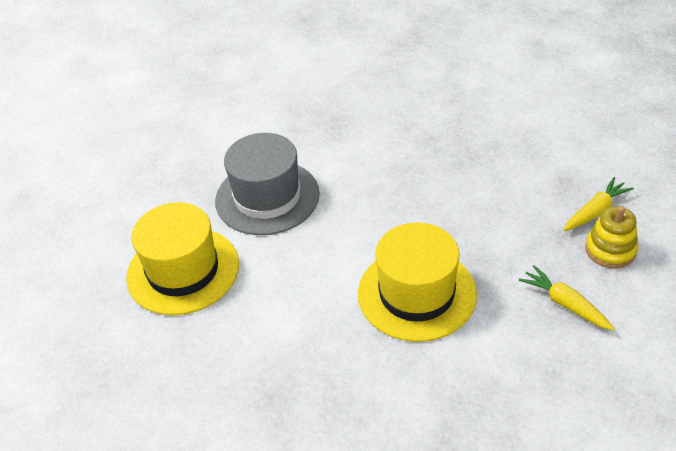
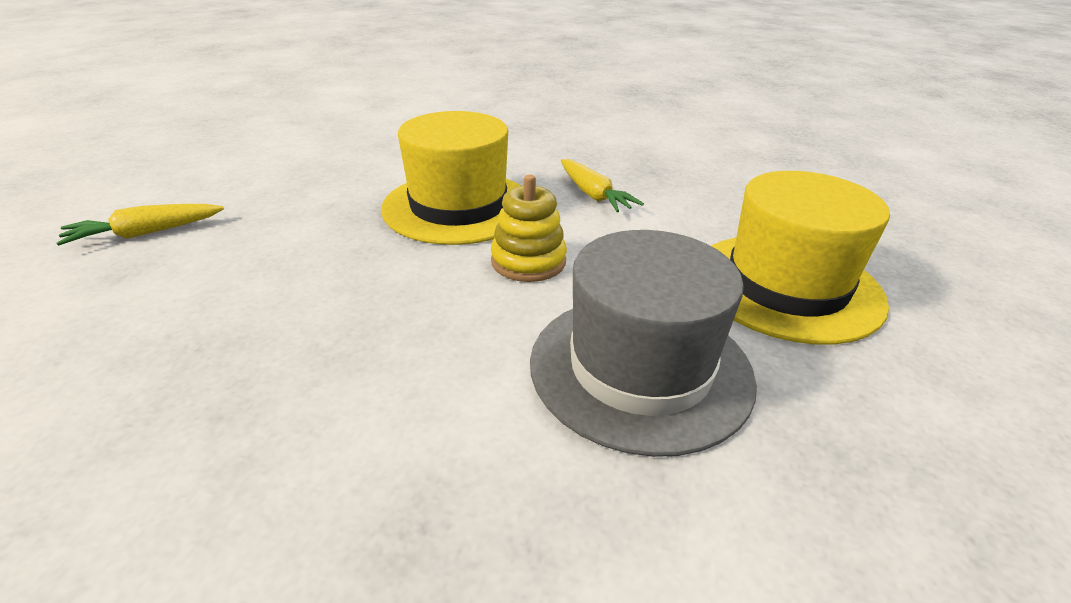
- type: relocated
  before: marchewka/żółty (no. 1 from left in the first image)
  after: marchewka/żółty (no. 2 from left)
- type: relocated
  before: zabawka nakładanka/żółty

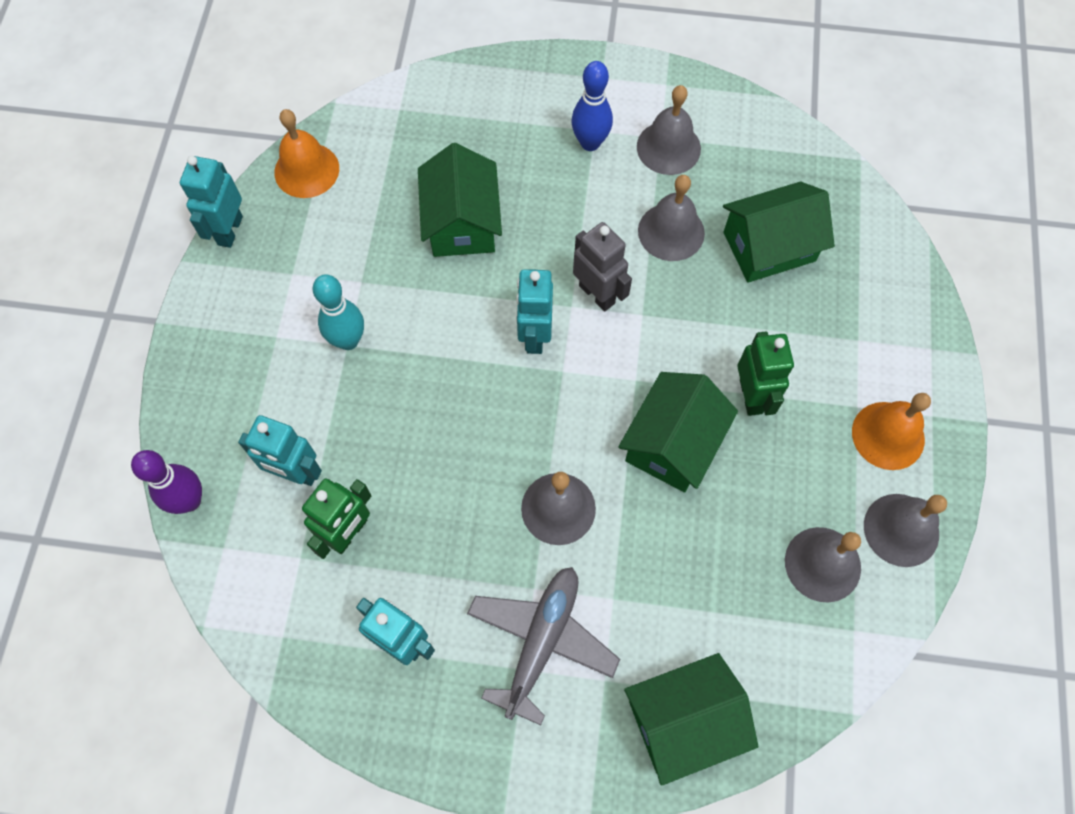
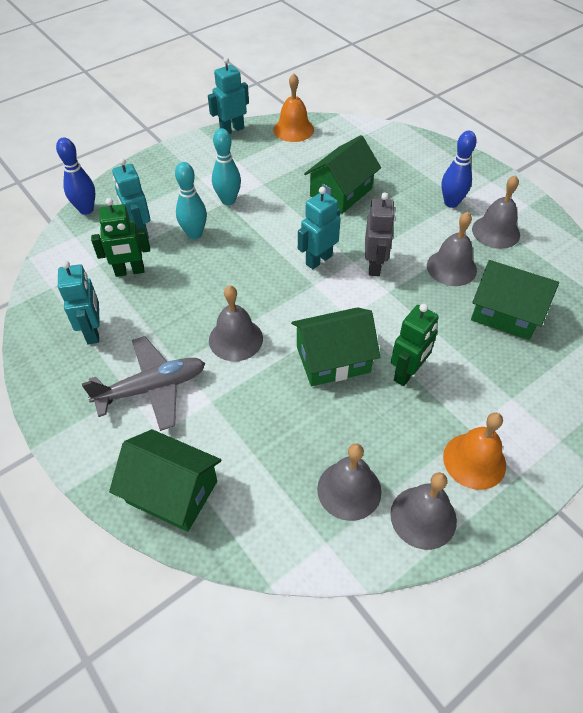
- type: colour
  before: kręgiel/fioletowy
  after: kręgiel/niebieski (no. 1 from left)
- type: appeared
  after: kręgiel/turkusowy (no. 1 from left)

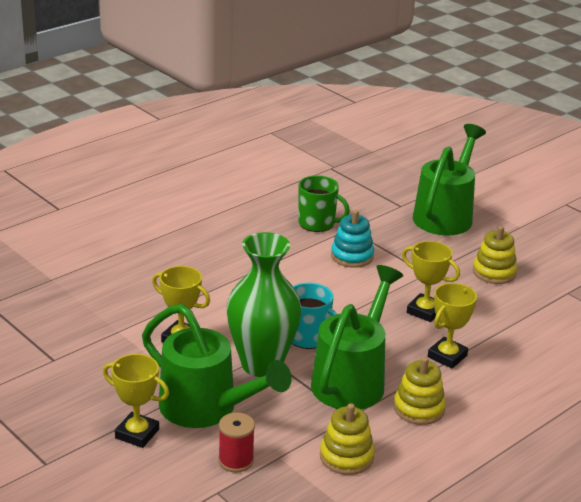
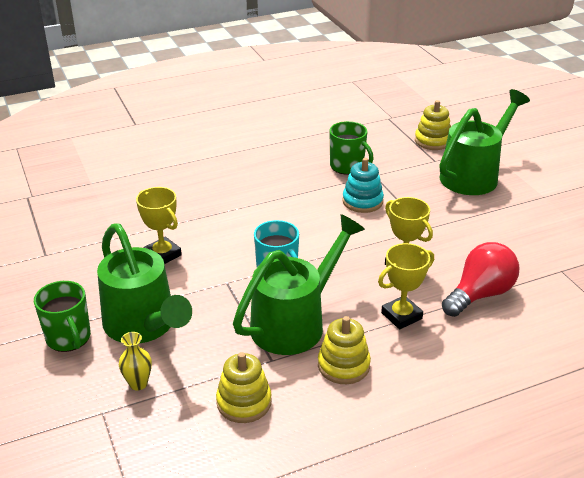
- type: exchanged
  before: puchar/żółty (no. 1 from left)
  after: kubek/zielony (no. 1 from left)
- type: exchanged
  before: szpulka/czerwony
  after: wazon/żółty
- type: missing
  before: wazon/zielony
- type: relocated
  before: zabawka nakładanka/żółty (no. 3 from left)
- type: appeared
  after: żarówka/czerwony

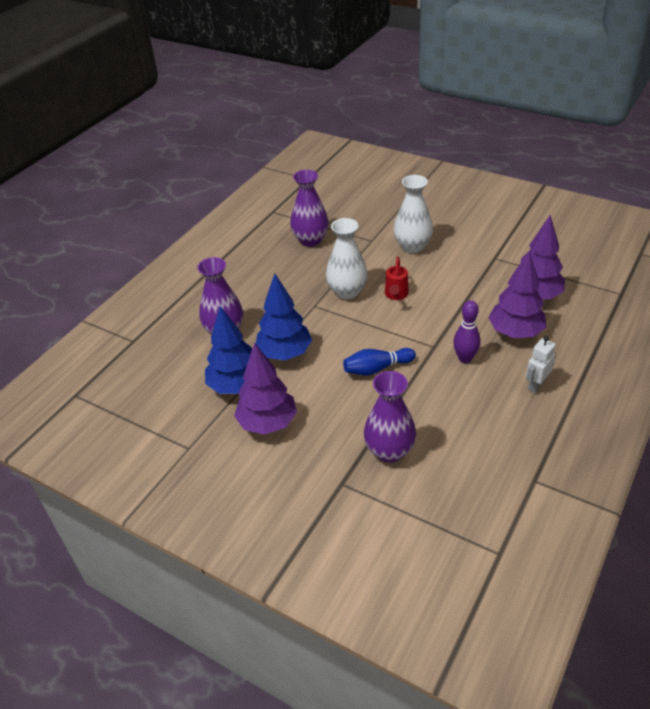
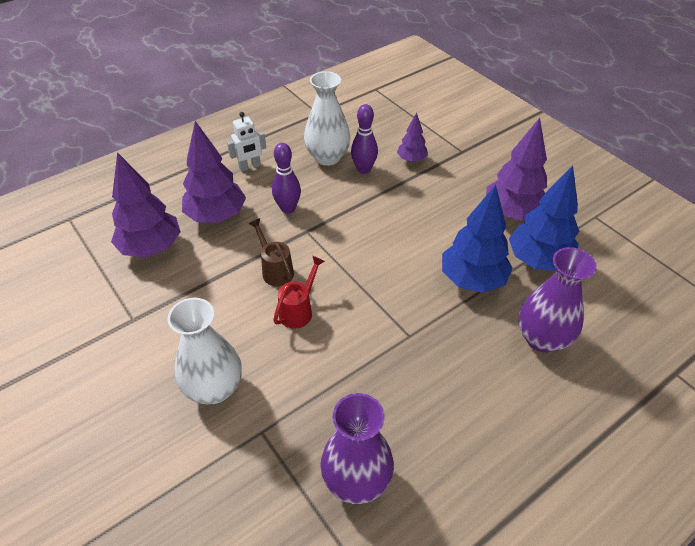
- type: relocated
  before: wazon/biały (no. 1 from left in the first image)
  after: wazon/biały (no. 2 from left)
- type: missing
  before: kręgiel/niebieski
- type: exchanged
  before: wazon/fioletowy (no. 3 from left)
  after: drzewko/fioletowy (no. 3 from left)
- type: appeared
  after: konewka/brązowy
- type: appeared
  after: kręgiel/fioletowy (no. 2 from left)

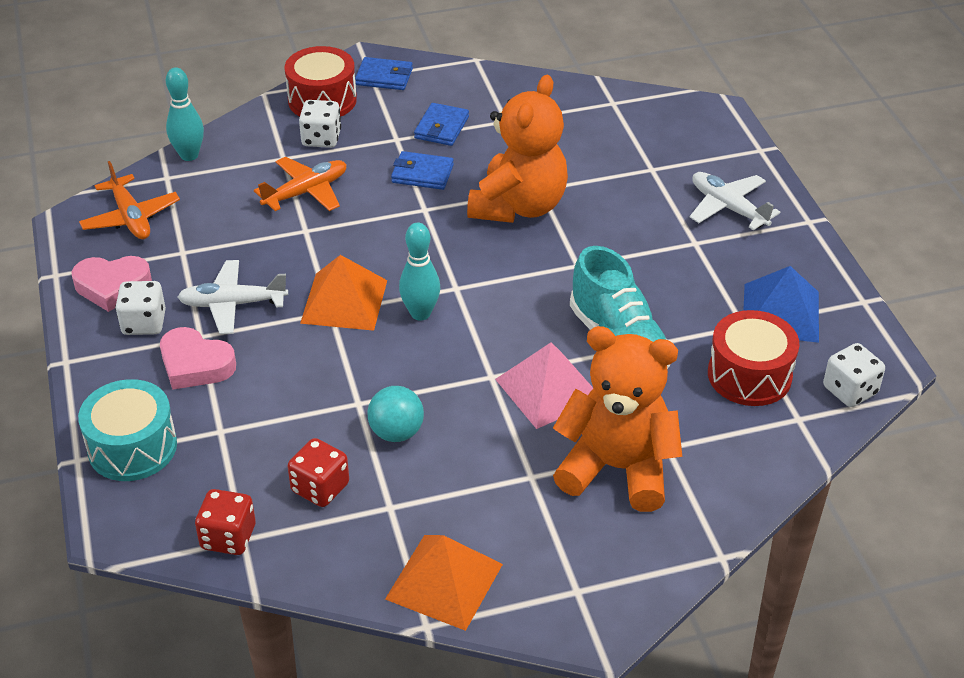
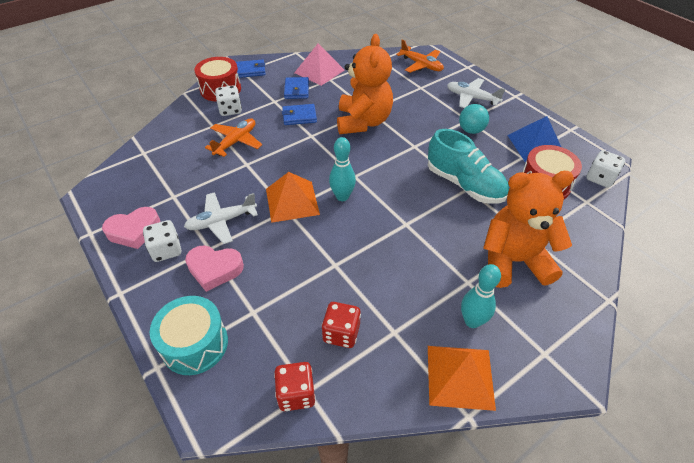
- type: relocated
  before: samolot/pomarańczowy (no. 1 from left in the first image)
  after: samolot/pomarańczowy (no. 2 from left)
- type: relocated
  before: kręgiel/turkusowy (no. 1 from left in the first image)
  after: kręgiel/turkusowy (no. 2 from left)
- type: relocated
  before: piłka/turkusowy
- type: relocated
  before: piramida/różowy

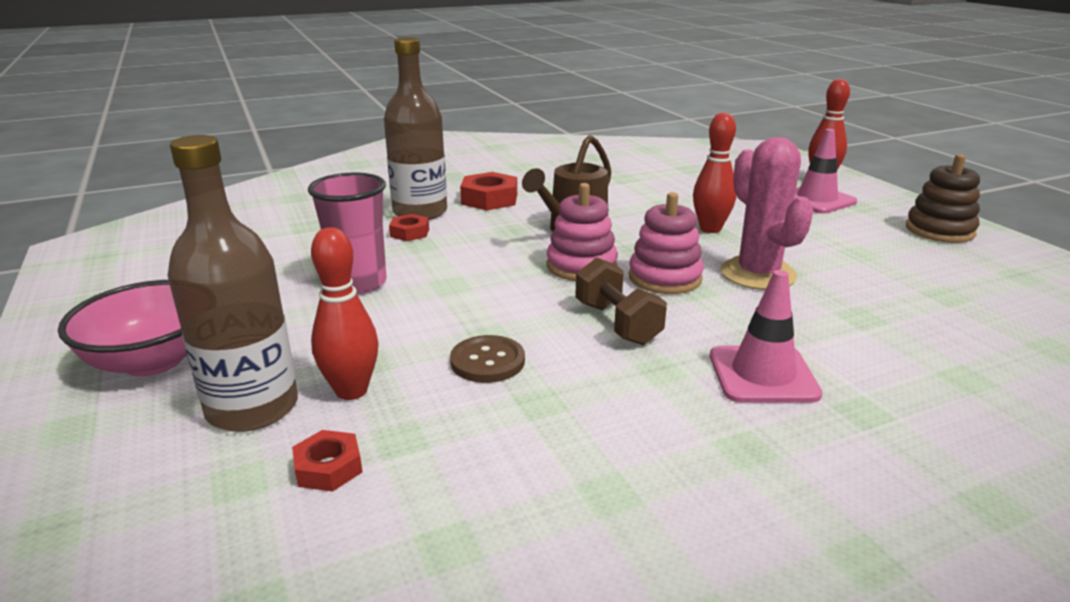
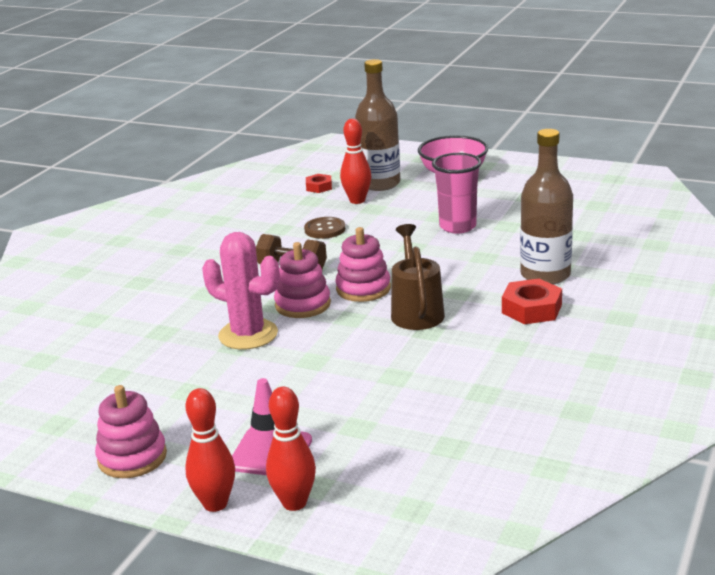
- type: missing
  before: nakrętka/czerwony (no. 2 from left)
- type: relocated
  before: kręgiel/czerwony (no. 2 from left in the first image)
  after: kręgiel/czerwony (no. 1 from left)
- type: missing
  before: pachołek/różowy (no. 1 from left)
- type: colour
  before: zabawka nakładanka/brązowy
  after: zabawka nakładanka/różowy (no. 1 from left)

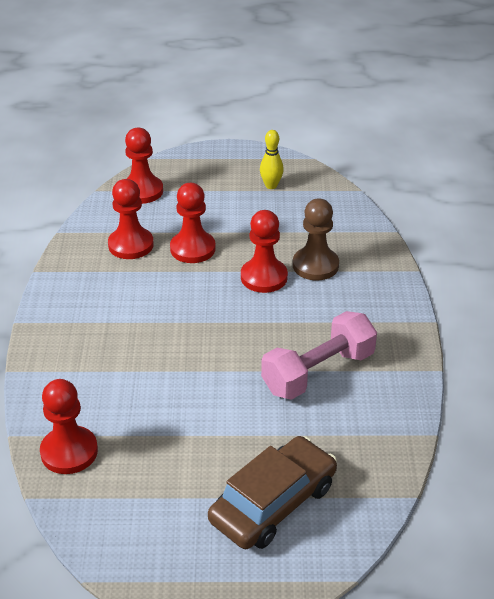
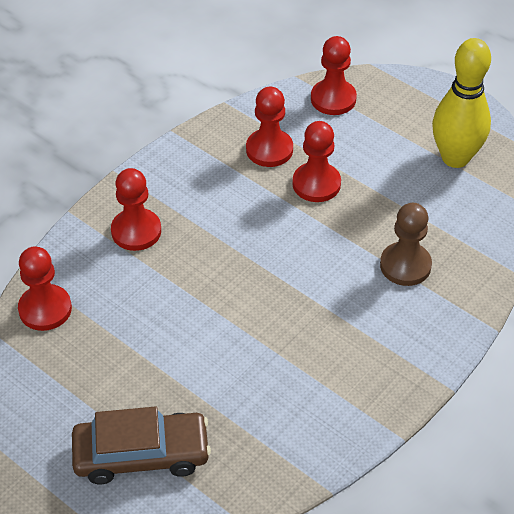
- type: relocated
  before: pionek/czerwony (no. 5 from left in the first image)
  after: pionek/czerwony (no. 2 from left)
- type: size
  before: kręgiel/żółty
  scale: 2.09
- type: missing
  before: hantel/różowy

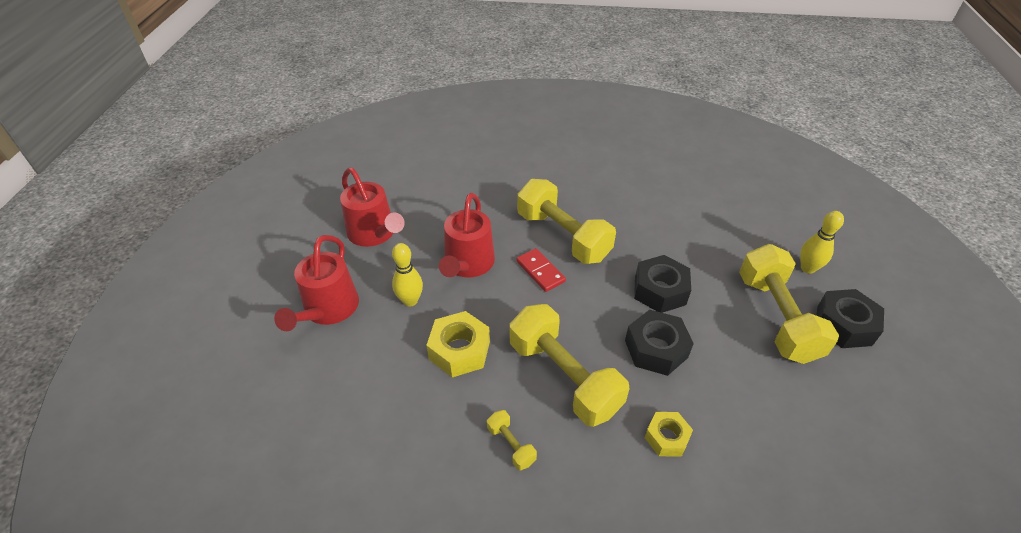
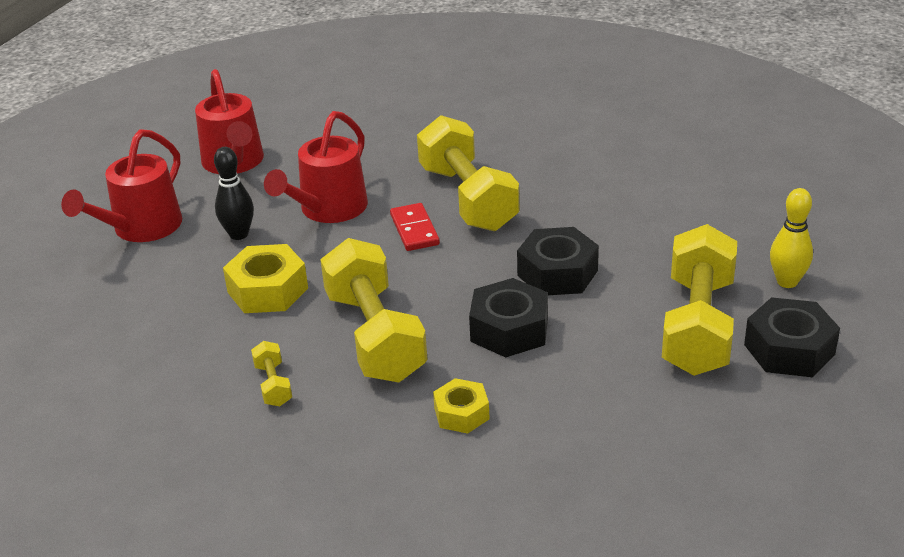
- type: colour
  before: kręgiel/żółty (no. 1 from left)
  after: kręgiel/czarny

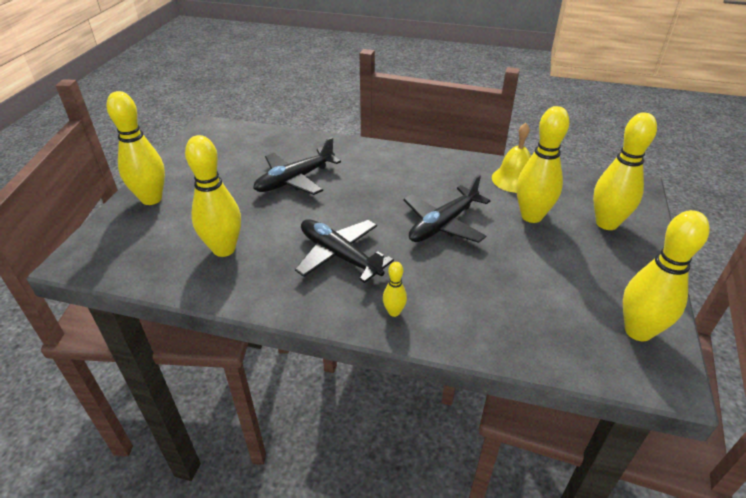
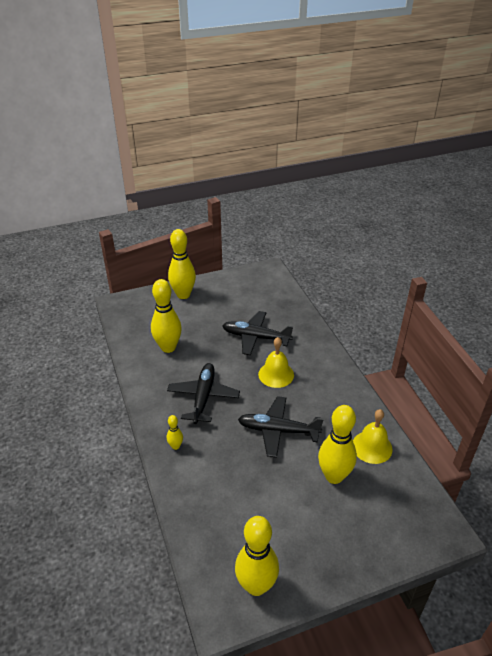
- type: missing
  before: kręgiel/żółty (no. 5 from left)
- type: appeared
  after: dzwonek/żółty (no. 1 from left)

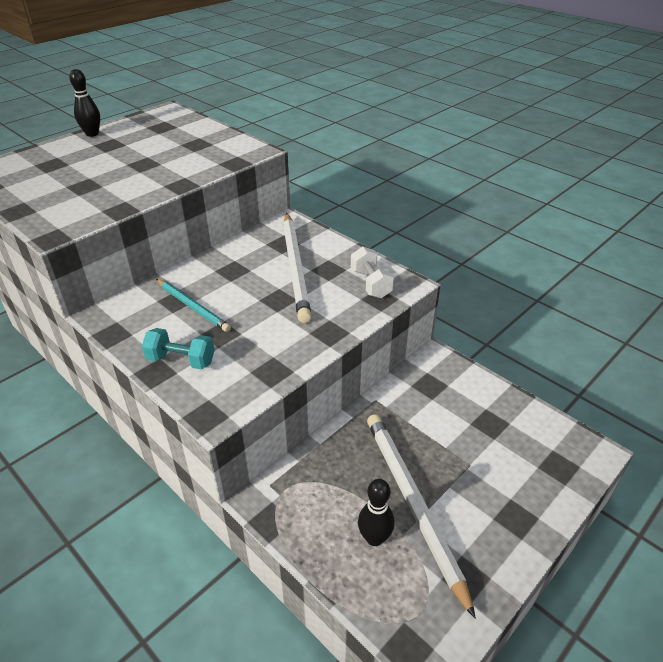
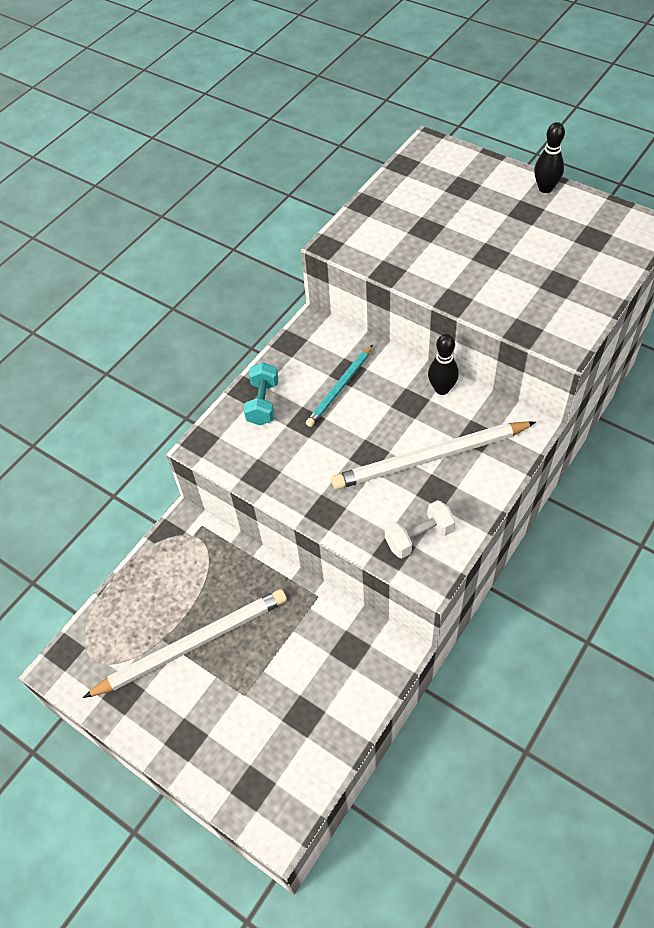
- type: relocated
  before: kręgiel/czarny (no. 2 from left in the first image)
  after: kręgiel/czarny (no. 1 from left)

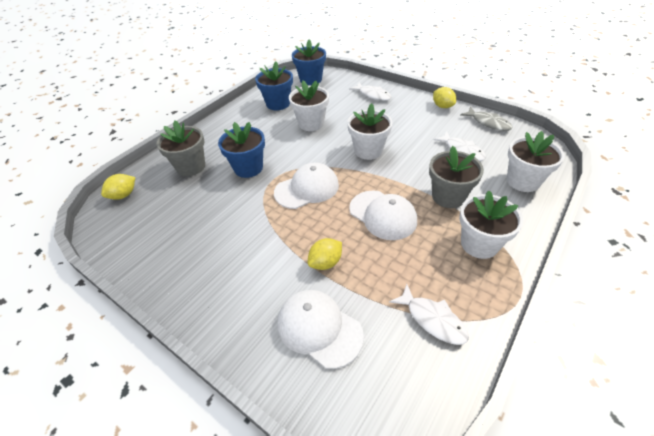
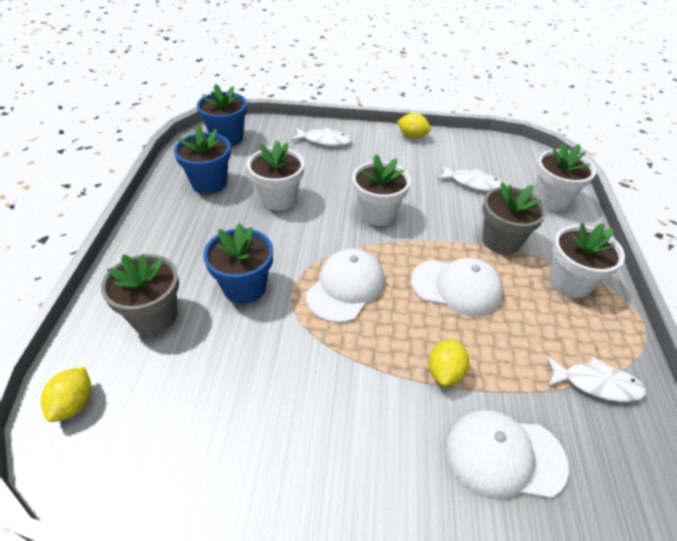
- type: missing
  before: ryba/szary

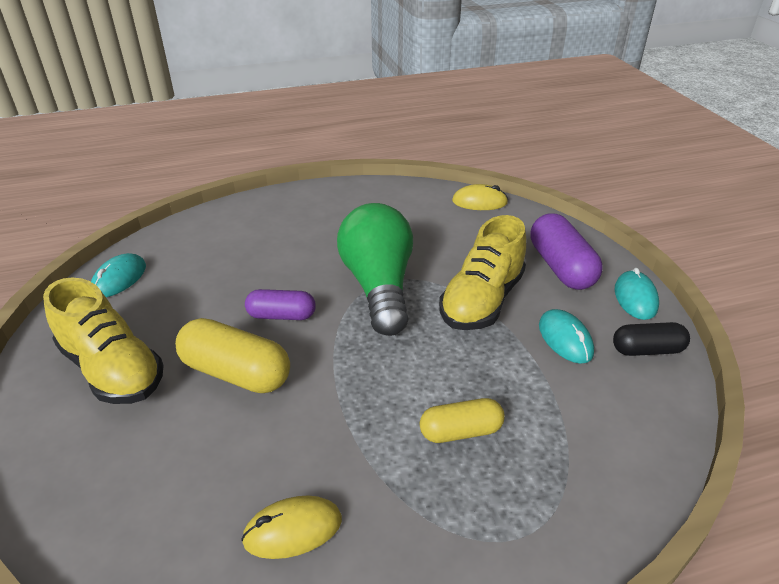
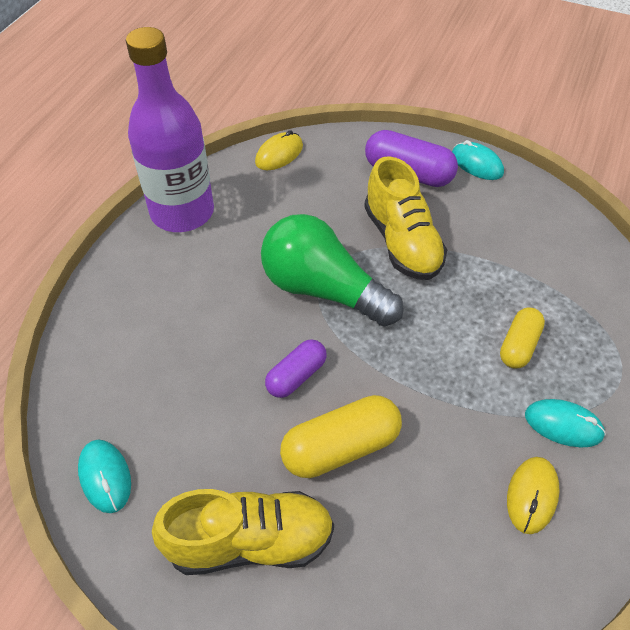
- type: relocated
  before: myszka/turkusowy (no. 2 from left in the first image)
  after: myszka/turkusowy (no. 3 from left)
- type: missing
  before: kapsułka/czarny
- type: appeared
  after: butelka/fioletowy

